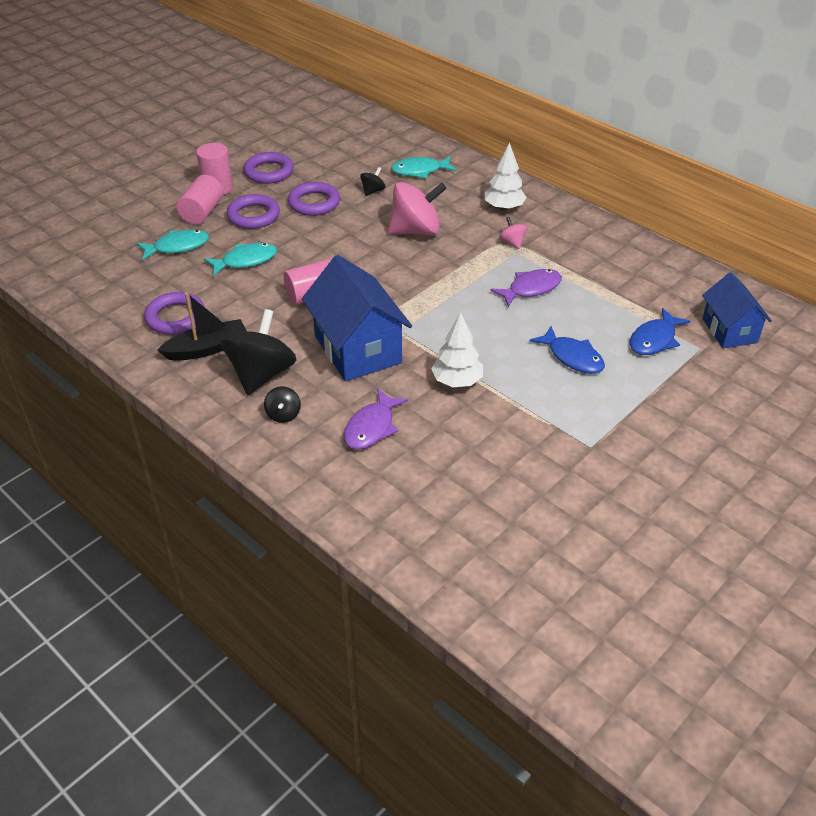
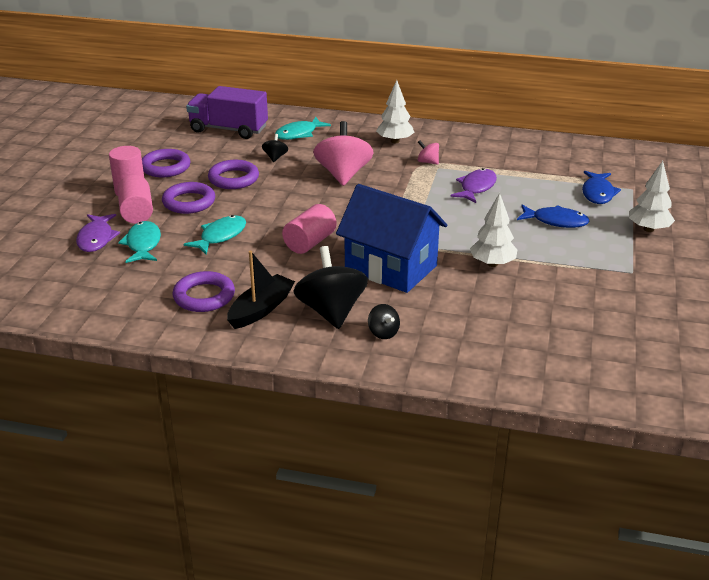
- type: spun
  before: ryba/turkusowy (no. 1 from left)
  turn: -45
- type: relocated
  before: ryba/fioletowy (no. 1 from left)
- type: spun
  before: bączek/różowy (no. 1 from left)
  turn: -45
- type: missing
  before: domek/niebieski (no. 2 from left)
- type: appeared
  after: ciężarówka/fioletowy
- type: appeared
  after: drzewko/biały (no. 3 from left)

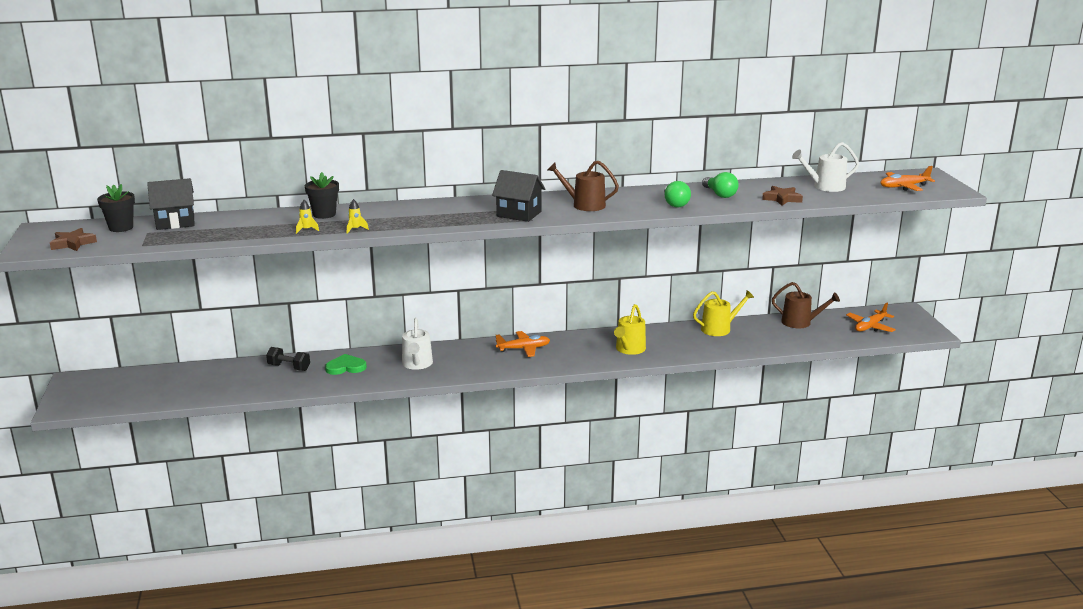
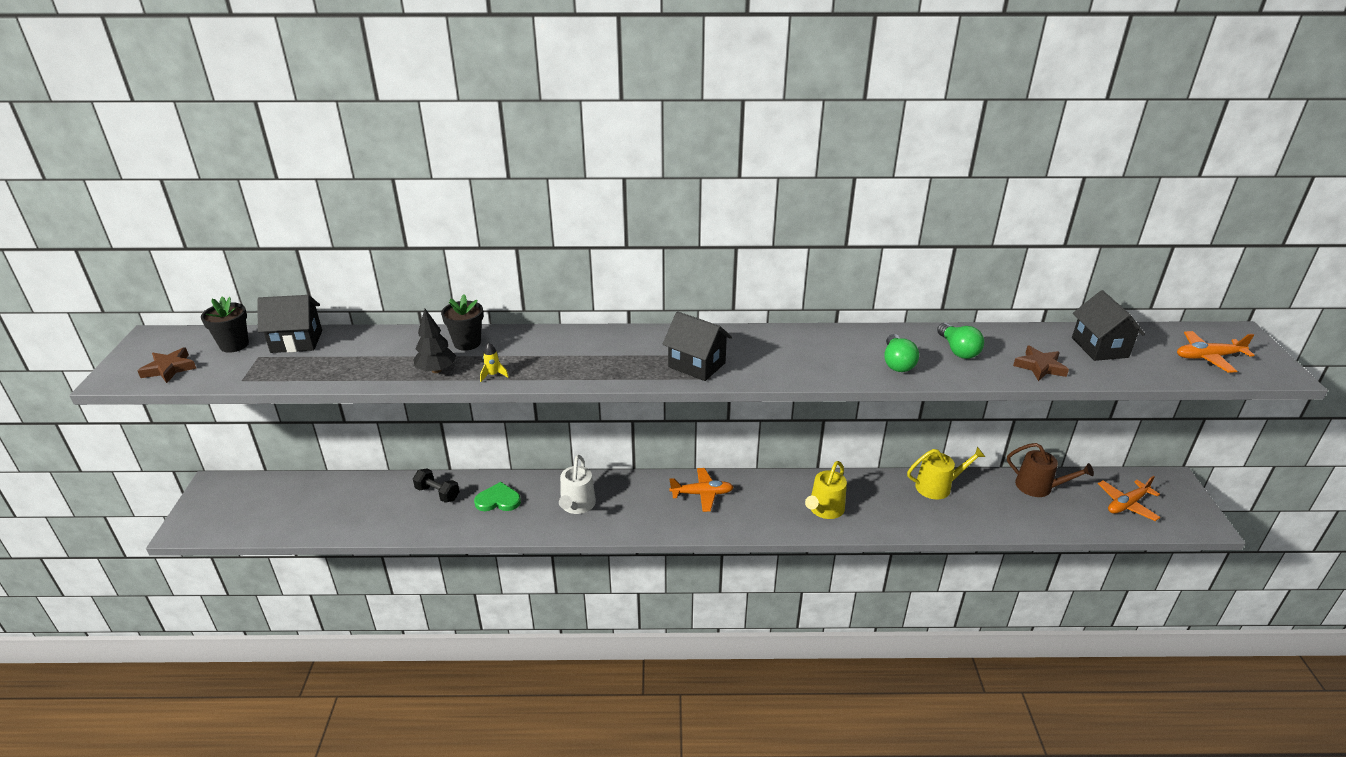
- type: exchanged
  before: rakieta/żółty (no. 1 from left)
  after: drzewko/czarny
- type: missing
  before: konewka/brązowy (no. 1 from left)
- type: exchanged
  before: konewka/biały (no. 2 from left)
  after: domek/czarny (no. 3 from left)

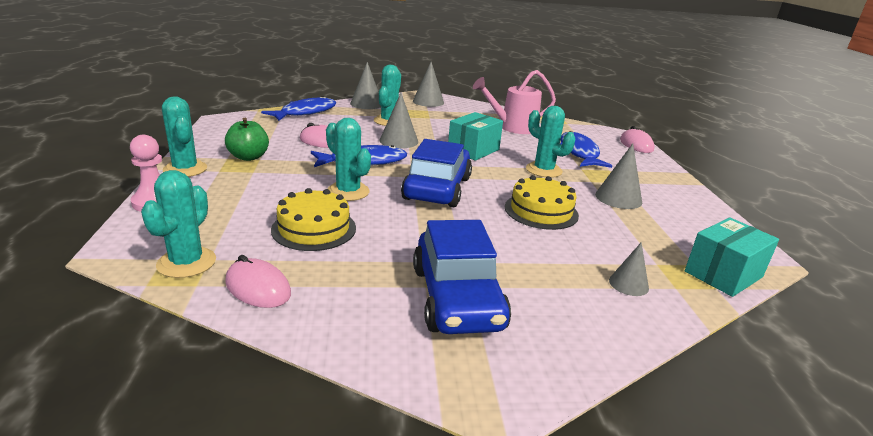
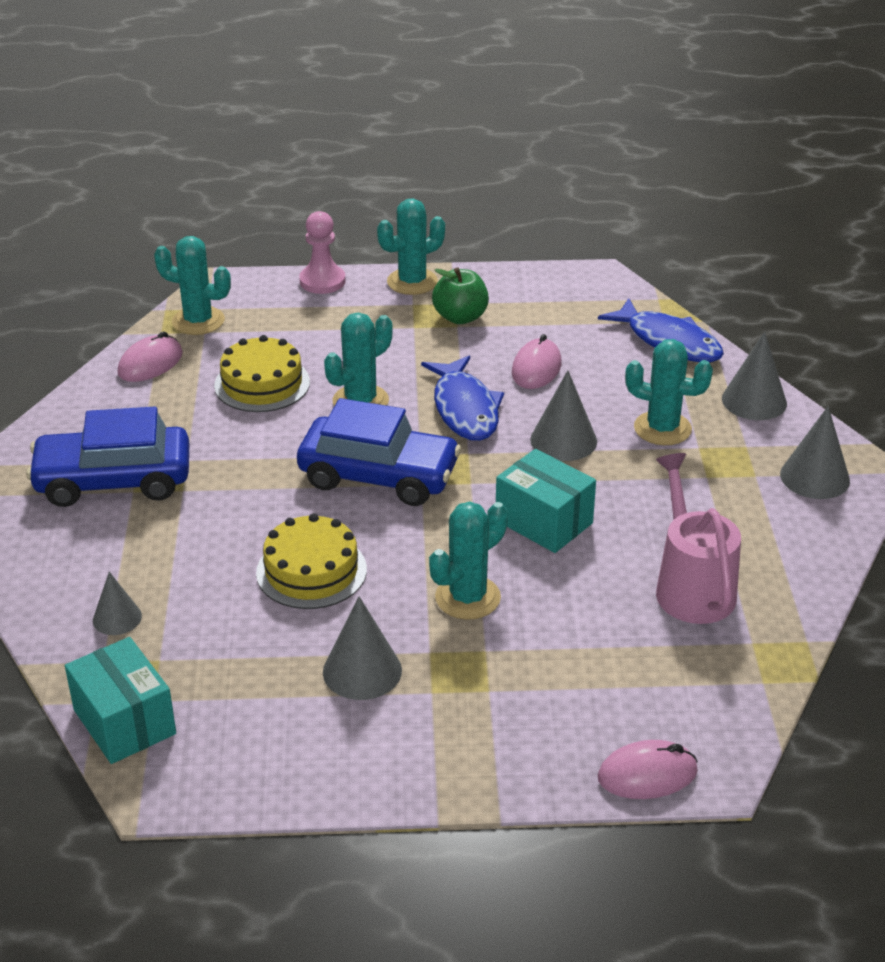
- type: missing
  before: ryba/niebieski (no. 3 from left)

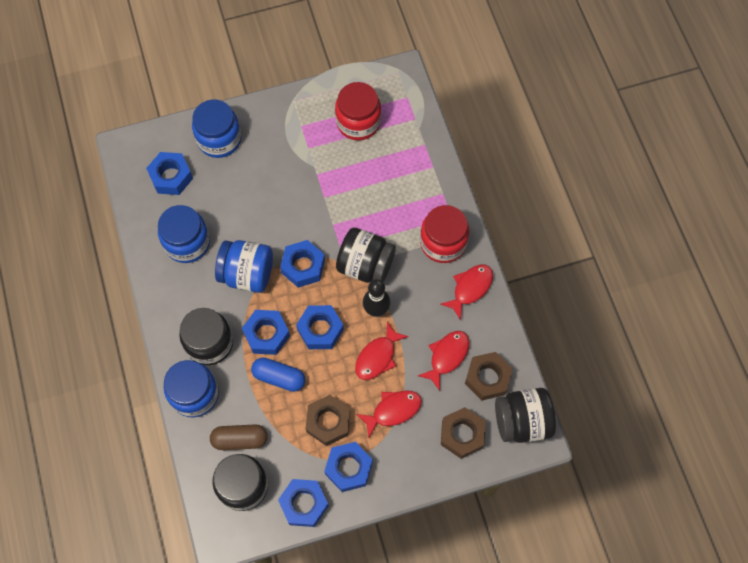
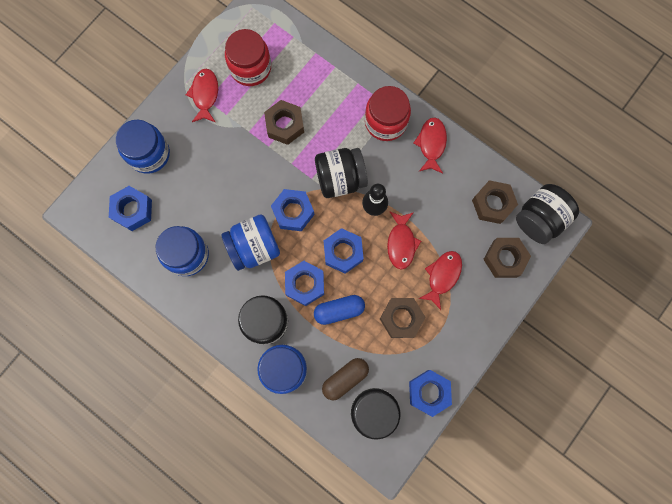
- type: missing
  before: nakrętka/niebieski (no. 6 from left)
- type: relocated
  before: ryba/czerwony (no. 3 from left in the first image)
  after: ryba/czerwony (no. 1 from left)
- type: appeared
  after: nakrętka/brązowy (no. 1 from left)

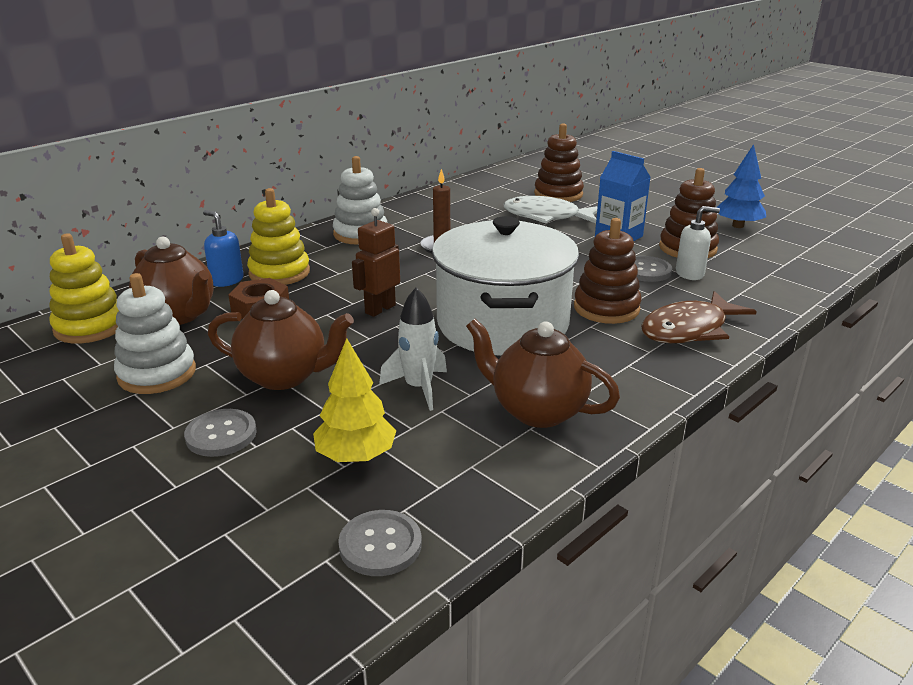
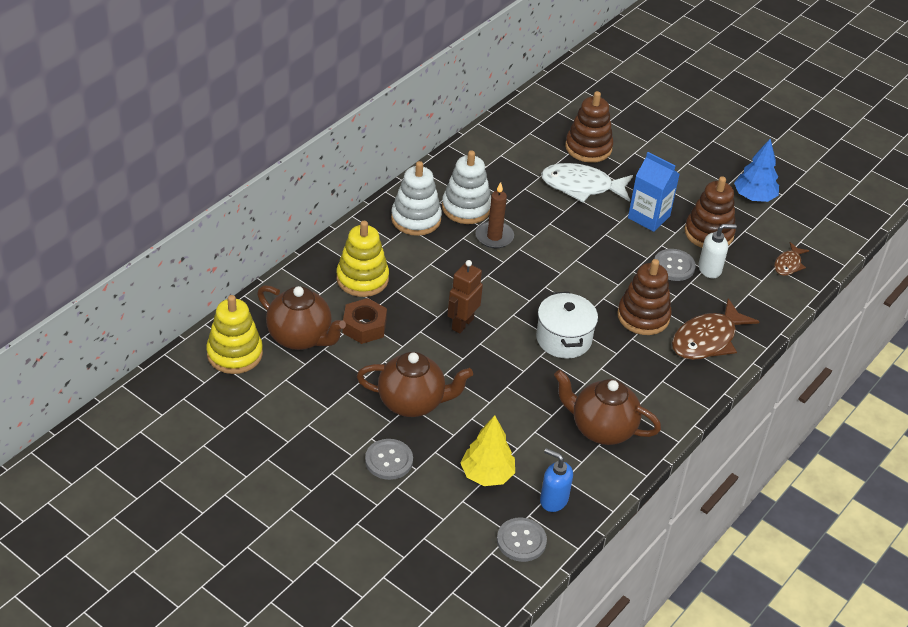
- type: relocated
  before: zabawka nakładanka/biały (no. 1 from left in the first image)
  after: zabawka nakładanka/biały (no. 2 from left)
- type: relocated
  before: dozownik mydła/niebieski
- type: missing
  before: rakieta/biały
- type: size
  before: garnek/biały
  scale: 0.54
- type: appeared
  after: ryba/brązowy (no. 2 from left)

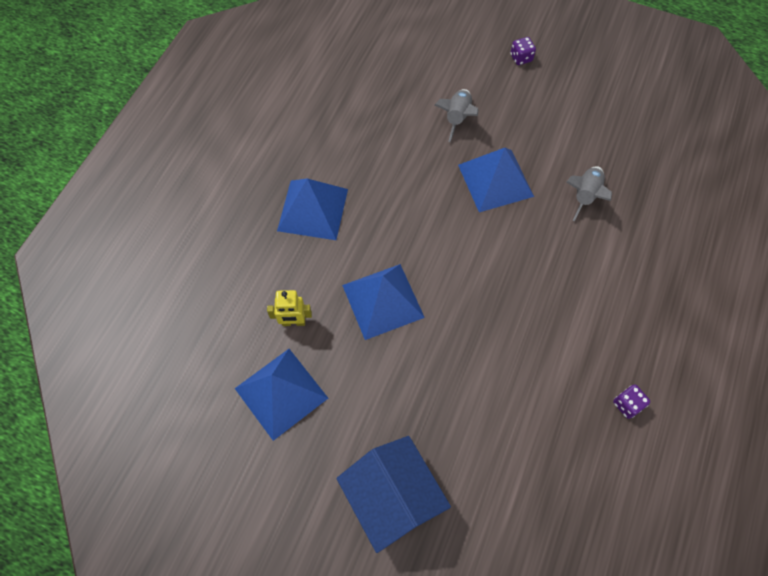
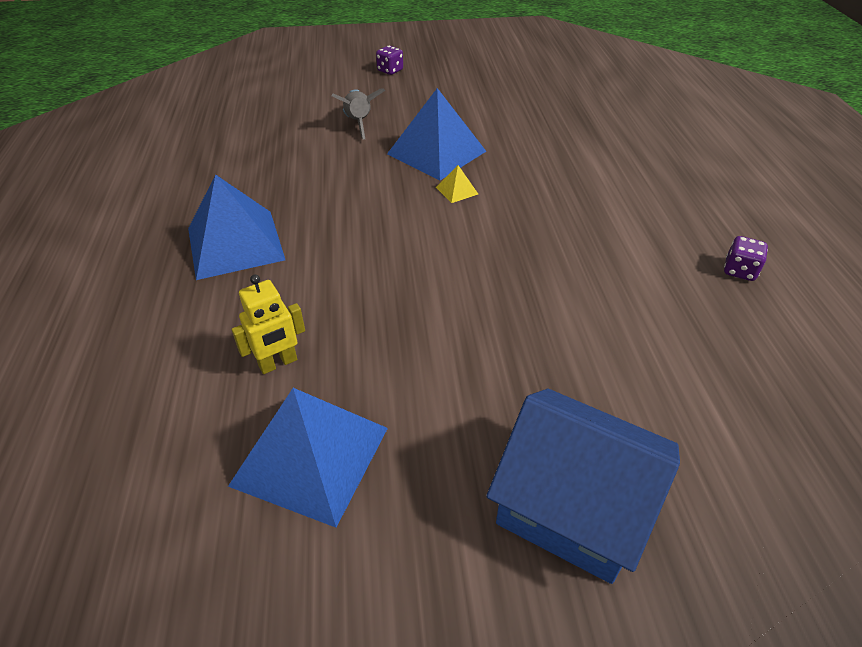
- type: missing
  before: piramida/niebieski (no. 3 from left)
- type: missing
  before: rakieta/szary (no. 2 from left)
- type: appeared
  after: piramida/żółty

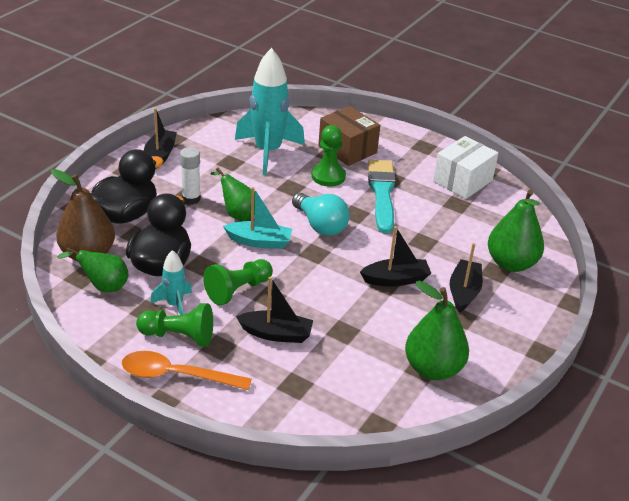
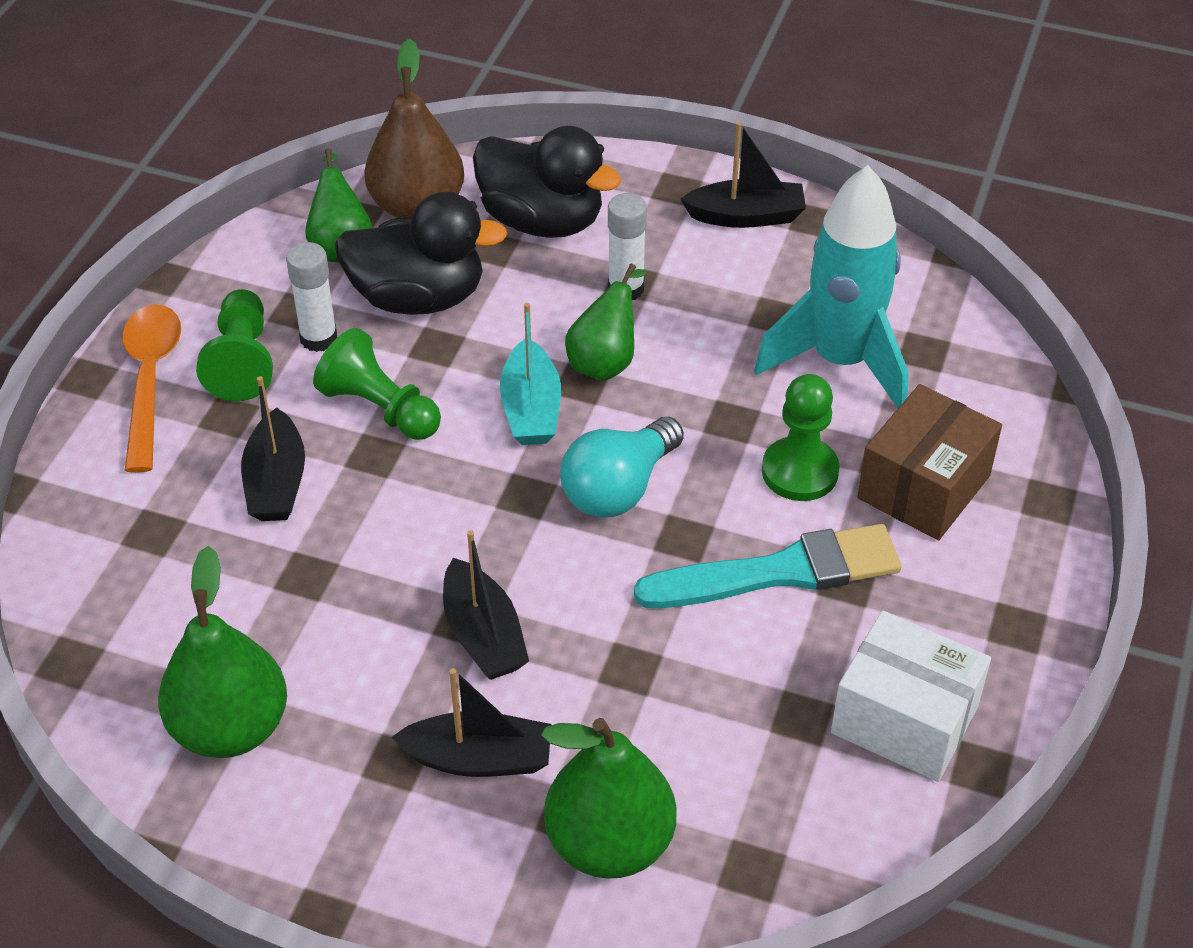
- type: exchanged
  before: rakieta/turkusowy (no. 1 from left)
  after: klej w sztyfcie/biały (no. 1 from left)

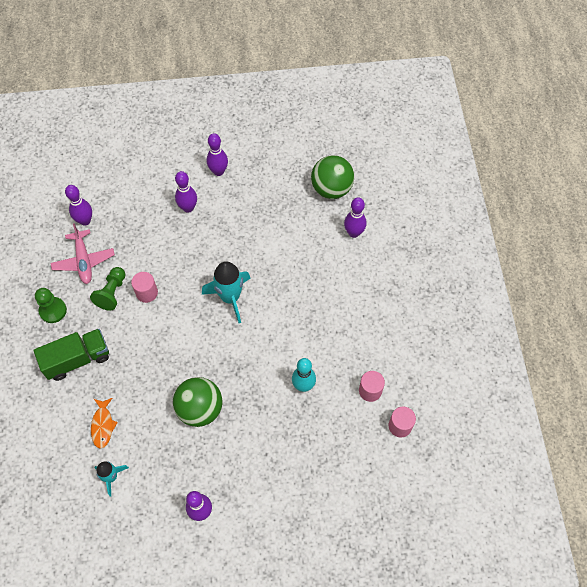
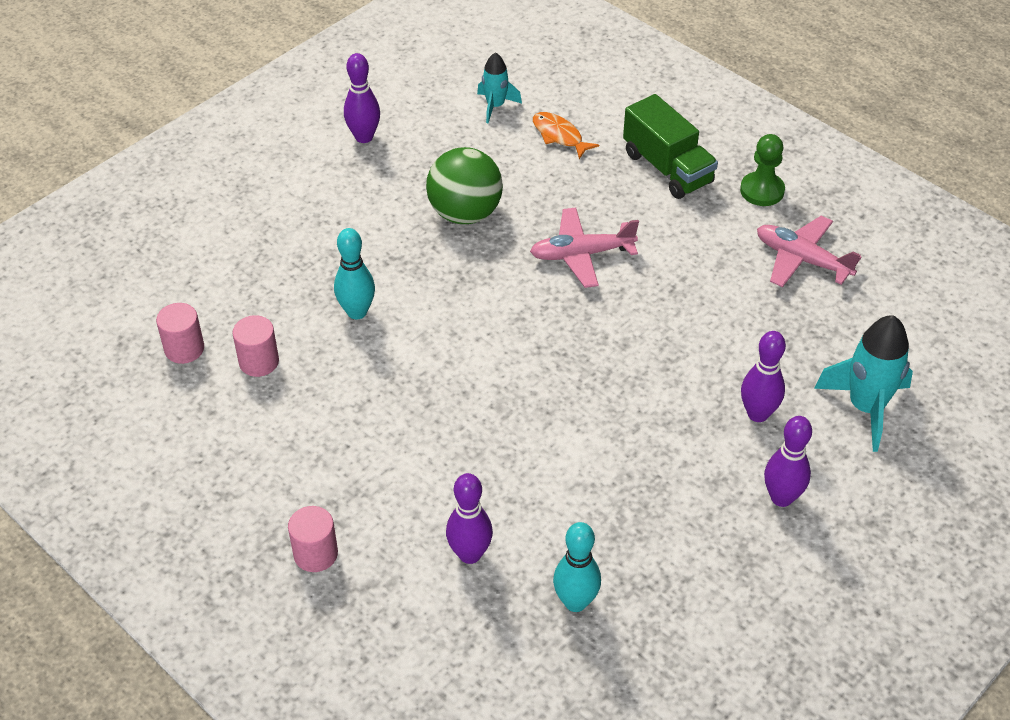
- type: spun
  before: ciężarówka/zielony
  turn: -60
- type: missing
  before: kręgiel/fioletowy (no. 1 from left)
- type: missing
  before: pionek/zielony (no. 2 from left)
- type: relocated
  before: walec/różowy (no. 1 from left in the first image)
  after: walec/różowy (no. 3 from left)
- type: relocated
  before: rakieta/turkusowy (no. 2 from left)
- type: exchanged
  before: piłka/zielony (no. 2 from left)
  after: kręgiel/turkusowy (no. 2 from left)
- type: appeared
  after: samolot/różowy (no. 1 from left)

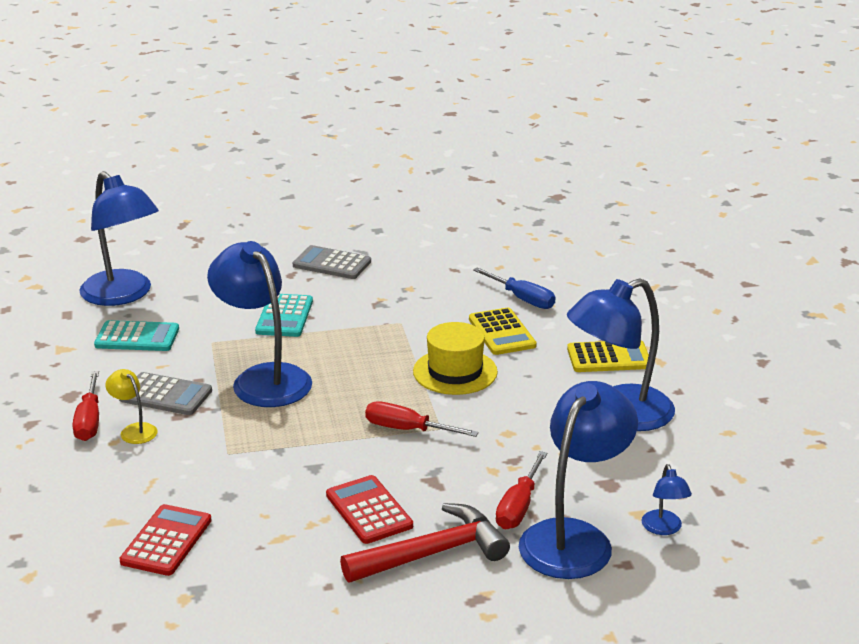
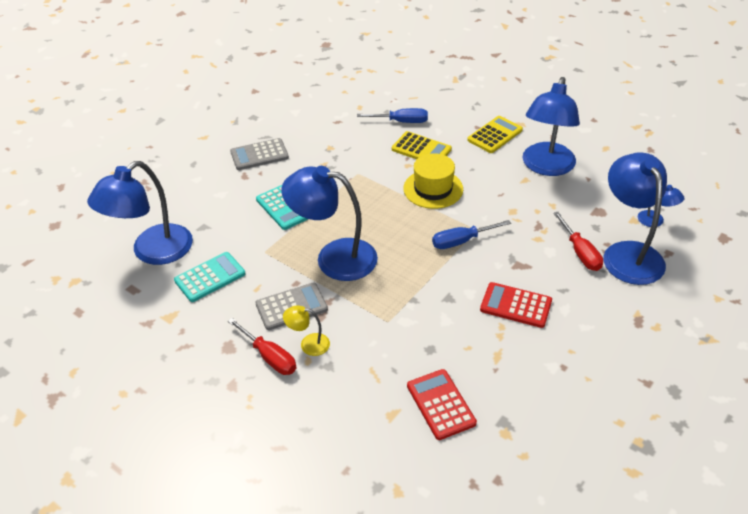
- type: spun
  before: lampka/niebieski (no. 1 from left)
  turn: 120
- type: missing
  before: młotek/czerwony
- type: colour
  before: śrubokręt/czerwony (no. 2 from left)
  after: śrubokręt/niebieski (no. 2 from left)

